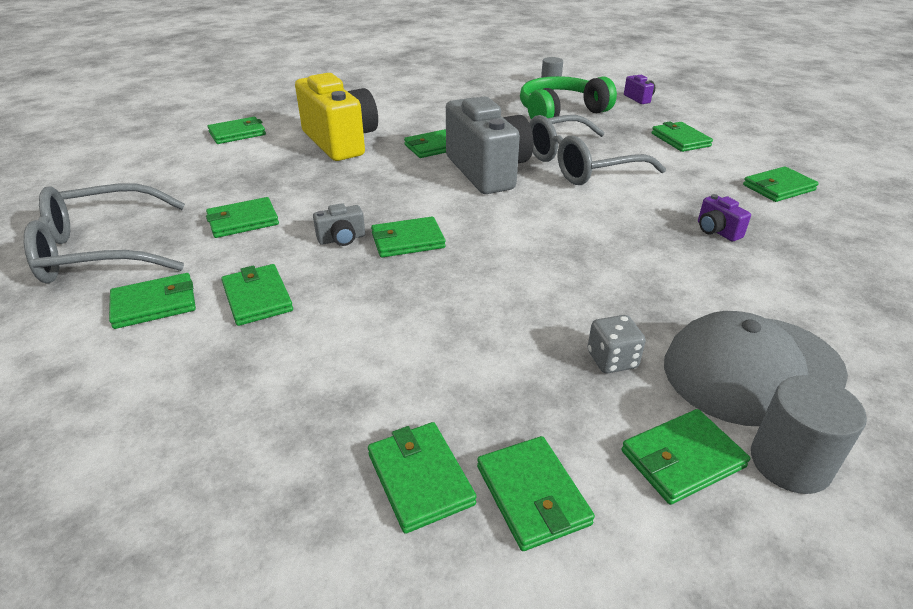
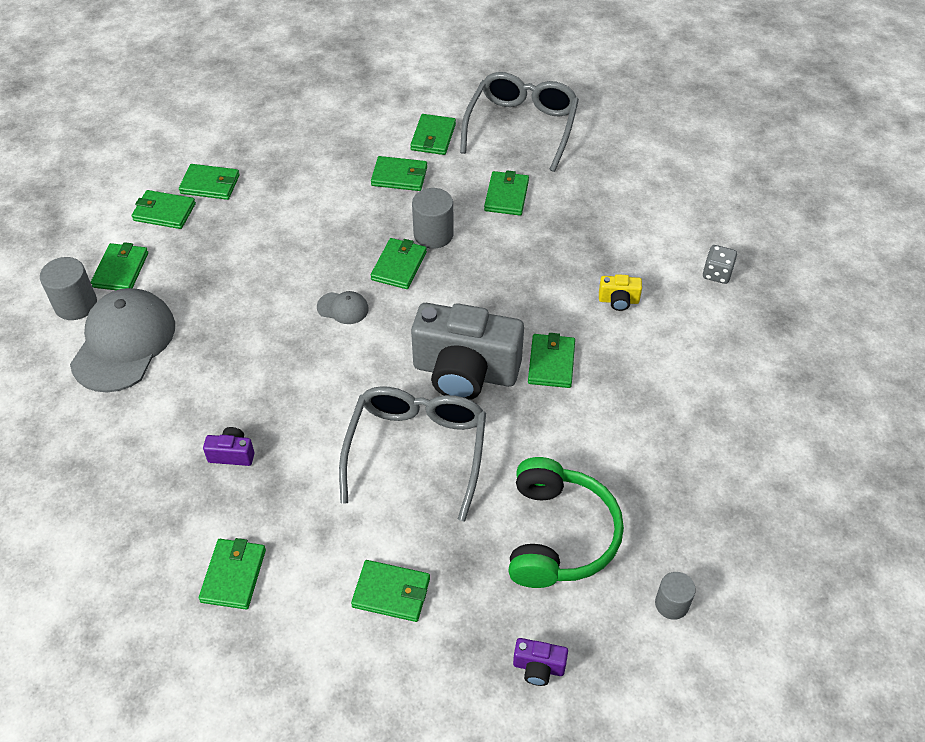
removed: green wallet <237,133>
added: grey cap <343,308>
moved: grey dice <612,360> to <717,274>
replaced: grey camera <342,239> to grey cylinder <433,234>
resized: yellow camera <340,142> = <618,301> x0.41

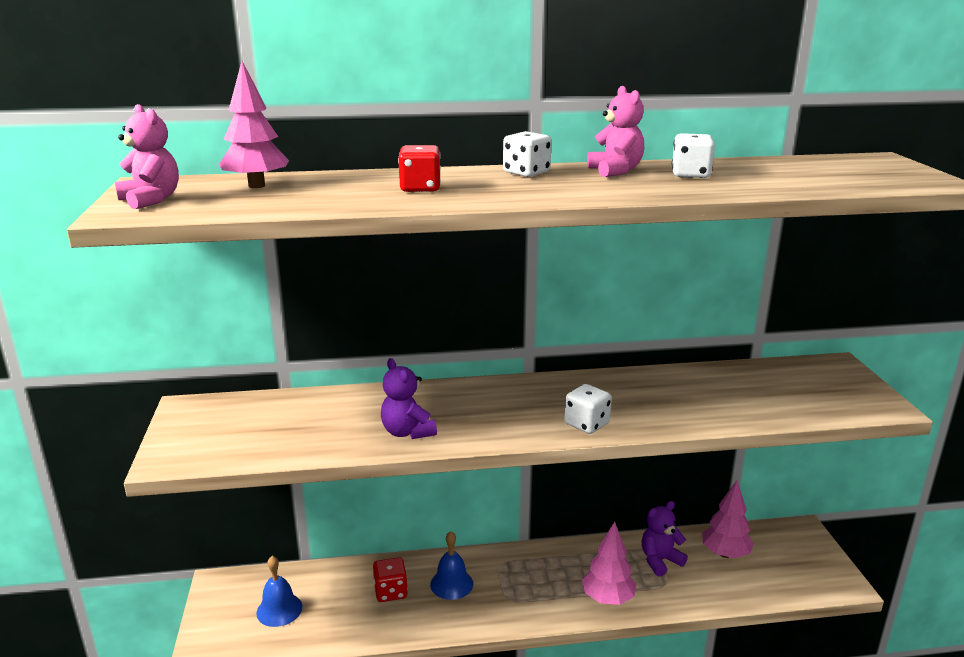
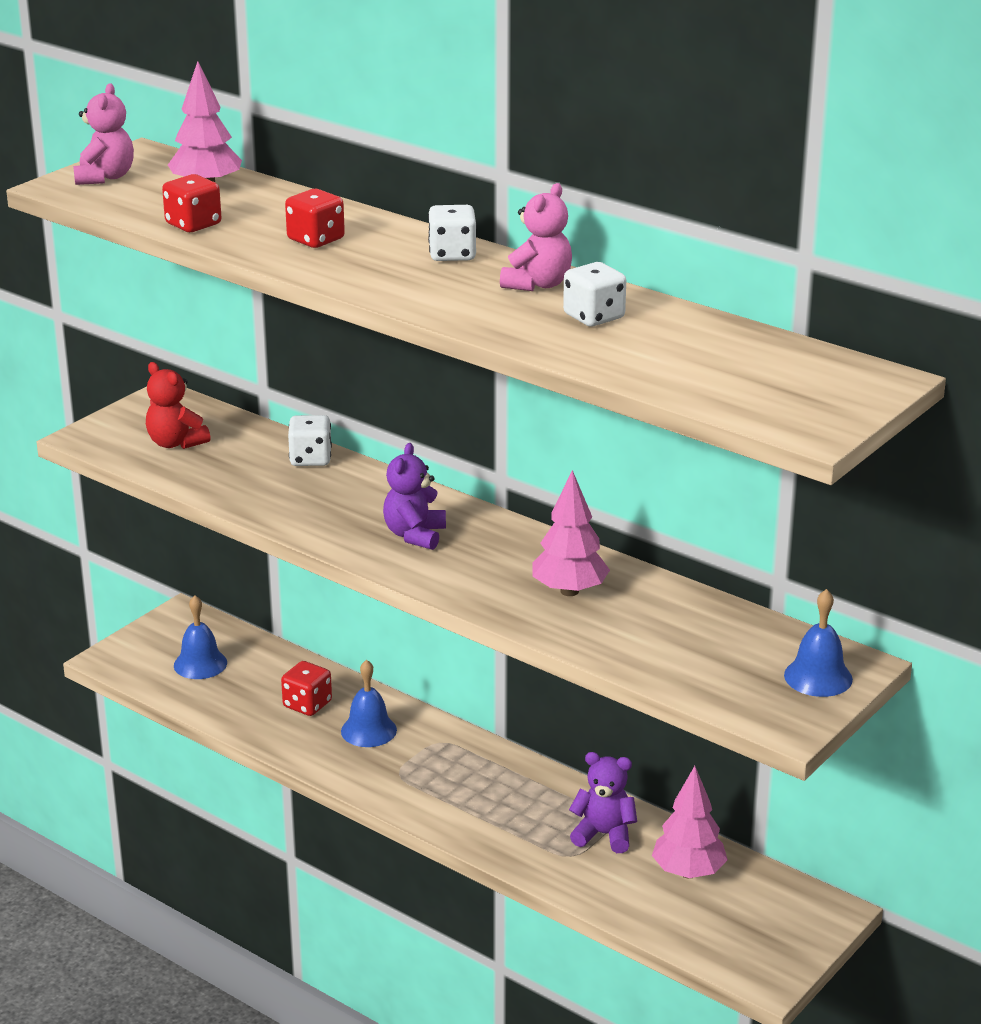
added: red dice <193,224>; red teddy bear <176,443>; blue bell <818,677>
moved: purple teddy bear <407,432> to <415,535>; white dice <586,424> to <310,459>; pink tree <608,598> to <569,591>

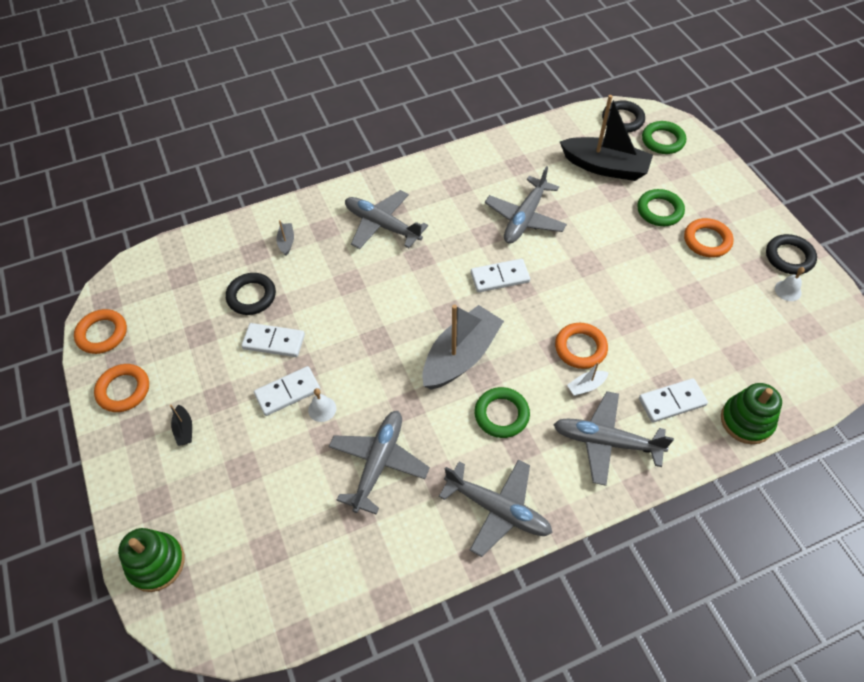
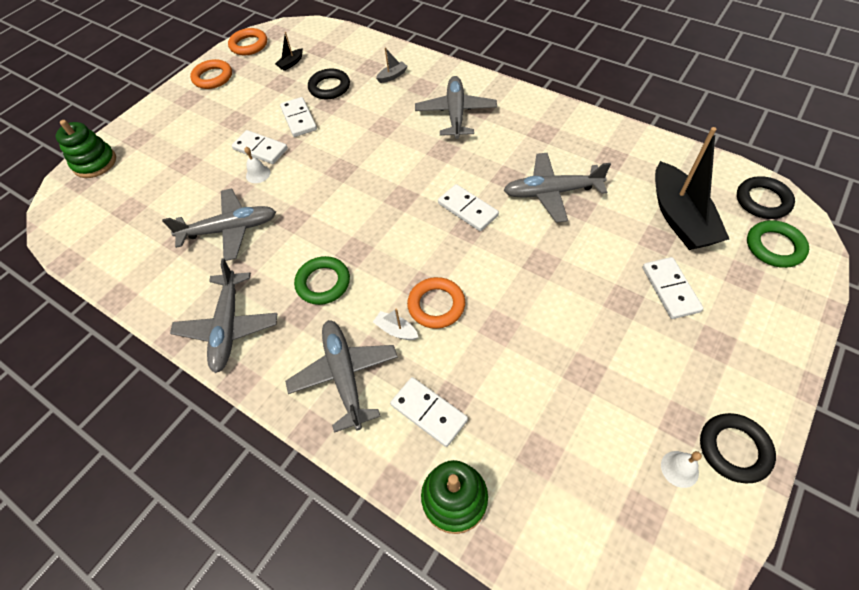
removed: orange ring <707,240>; grey boat <461,356>
moved: black boat <184,429> to <291,63>
replaced: green ring <659,210> to white domino <670,289>

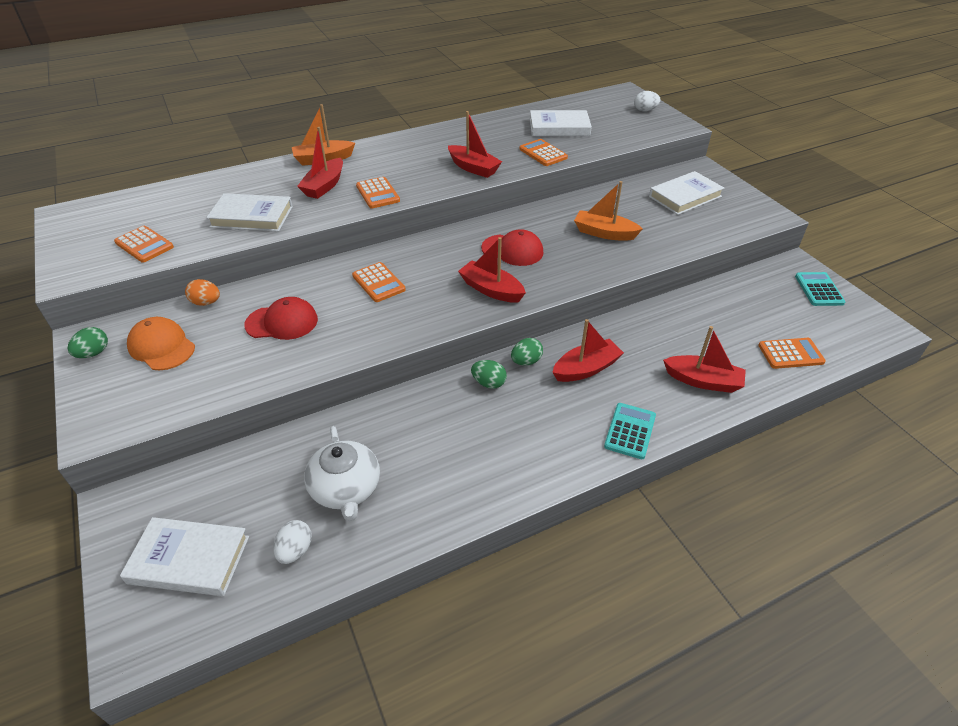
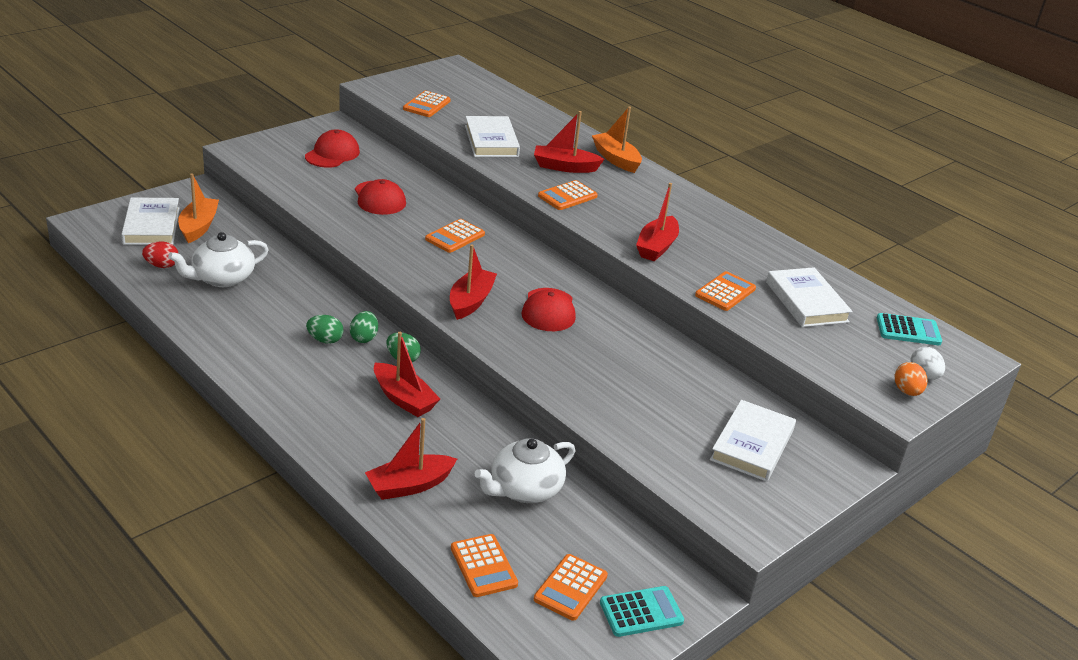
added: white teapot <524,489>; orange calculator <570,588>
moved: orange boat <604,233> to <198,227>; orange egg <206,303> to <907,391>; green egg <93,353> to <325,340>; turquoise calculator <630,431> to <908,330>
recoloured: orange cap <161,346> to red cap <332,154>; white egg <295,550> to red egg <162,266>
turned: white book <685,196> = <752,445> 75 degrees clockwise; red boat <703,381> = <409,485> 60 degrees clockwise

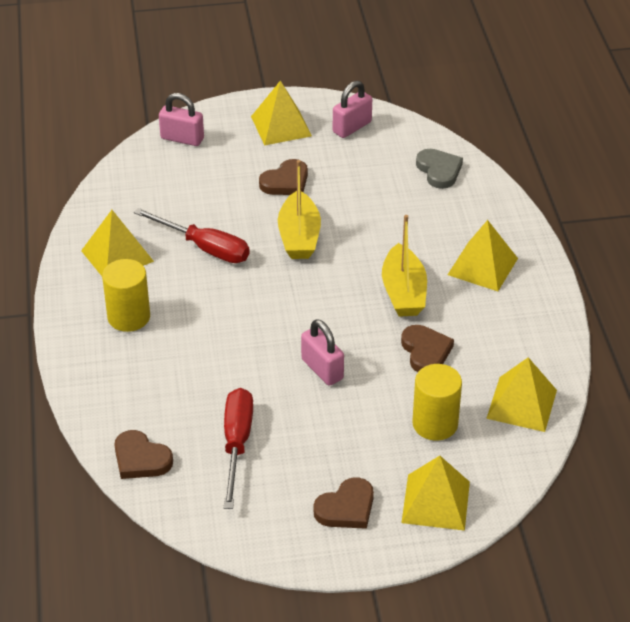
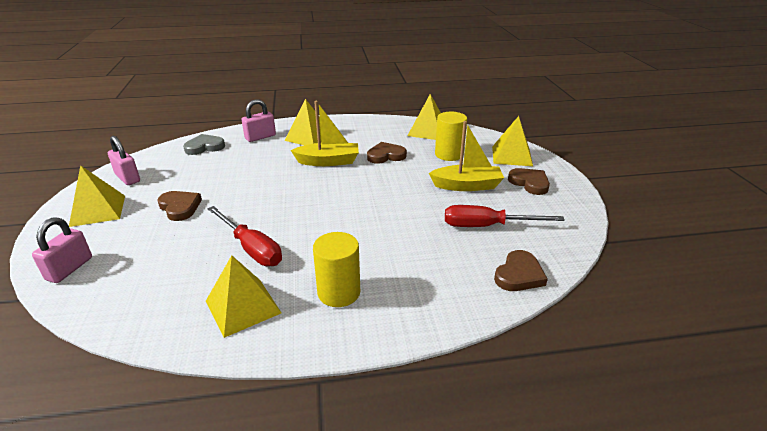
moved: yellow boat <299,236> to <467,186>; pink padlock <322,369> to <260,137>
turned: red screwdriver <205,248> = <251,248> 105 degrees clockwise

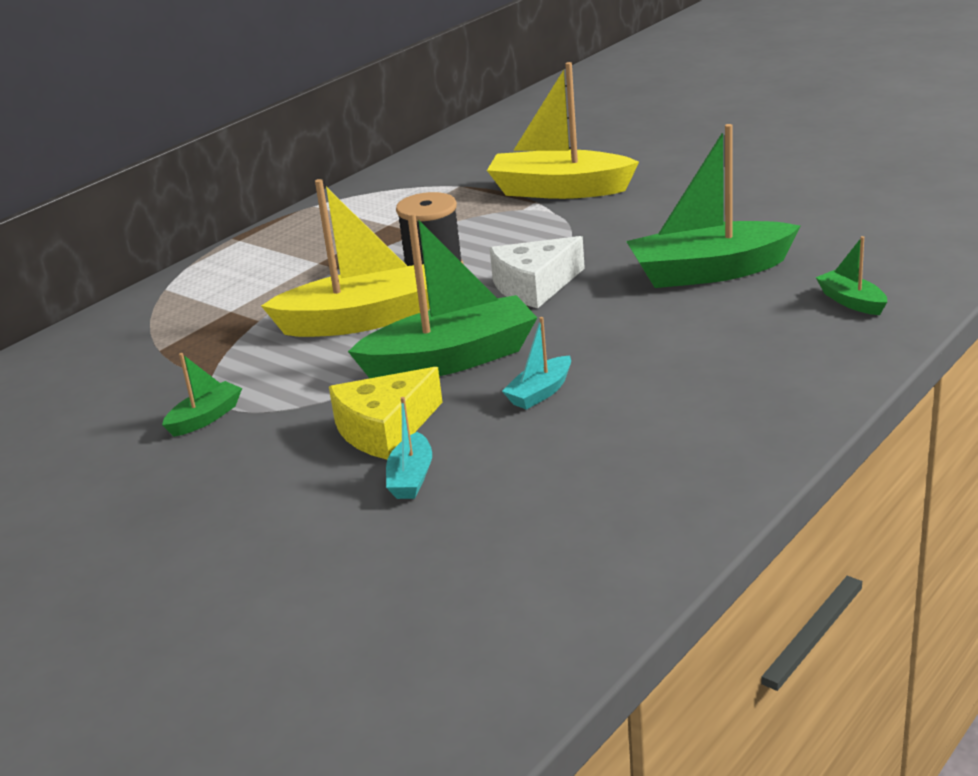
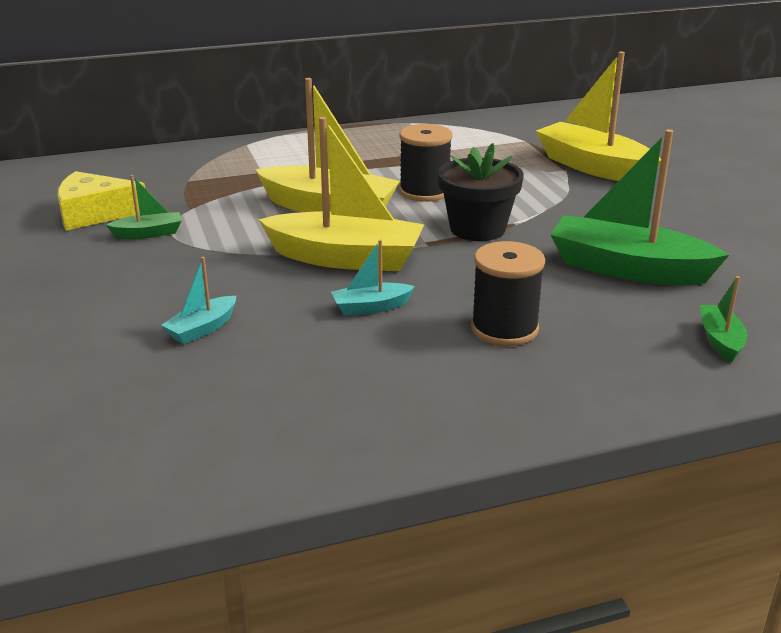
added: black spool <504,329>
moved: yellow cheese <385,429> to <94,214>
replaced: white cheese <534,286> to black flower pot <477,229>
recoloured: green boat <451,360> to yellow boat <346,258>

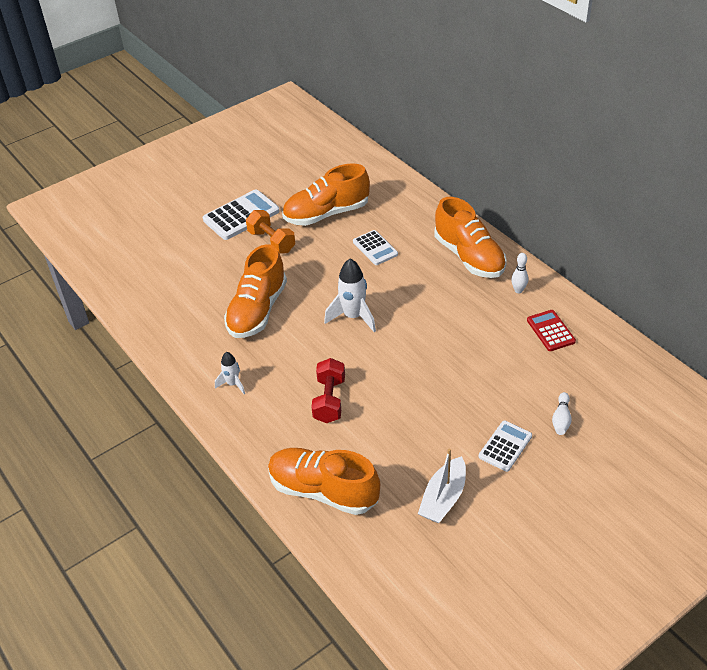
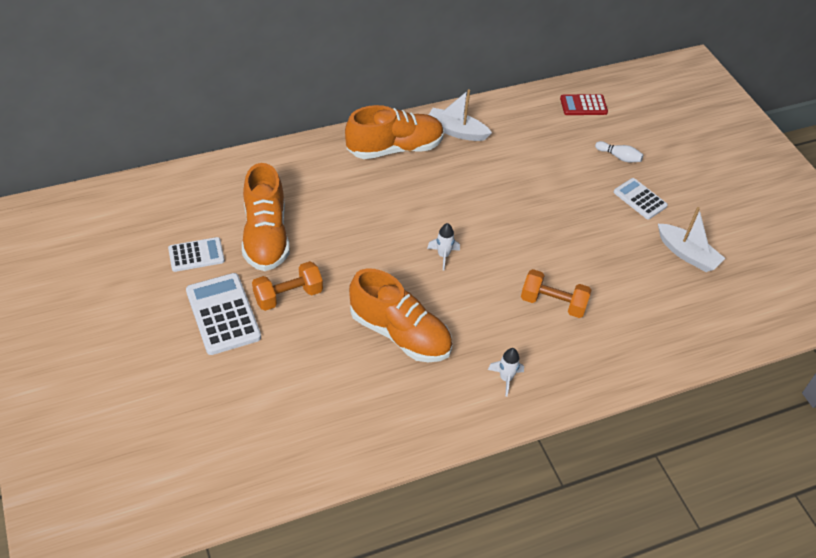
removed: orange shoe <323,491>
moved: white calculator <375,248> to <196,255>; red calculator <550,331> to <583,105>
replaced: white bowling pin <518,290> to white boat <456,131>
recoloured: red dumbbell <329,400> to orange dumbbell <553,303>
resized: white rocket <353,316> = <443,256> x0.58

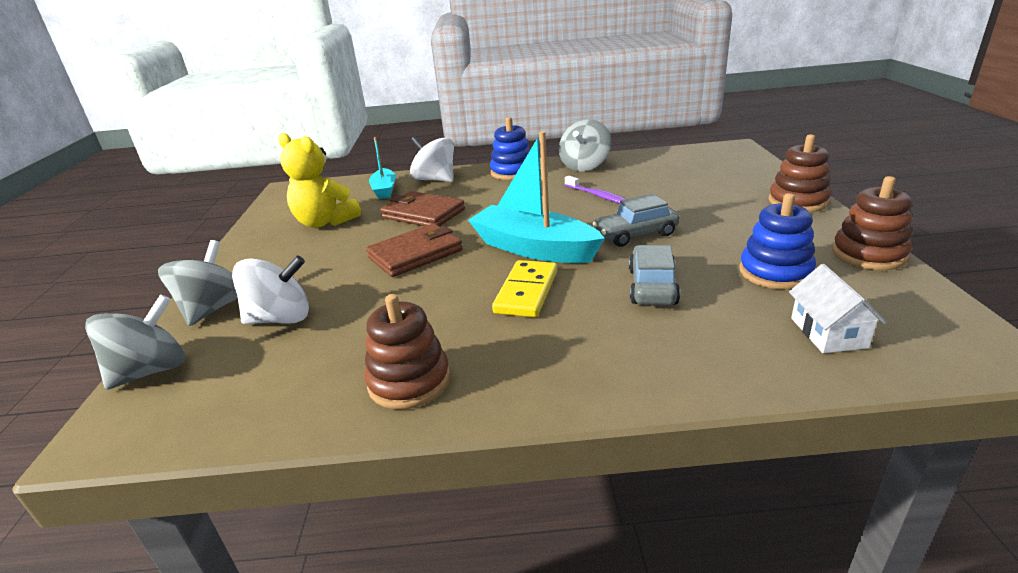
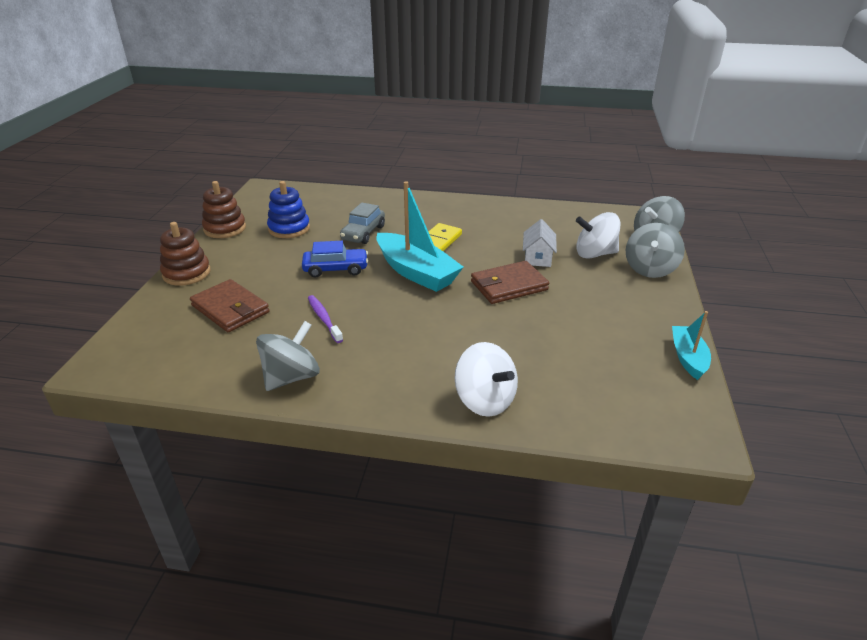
removed: blue stacking toy <512,172>; yellow teddy bear <325,222>; brown stacking toy <409,381>
moved: turquoise boat <384,190> to <688,358>; brown wallet <423,214> to <230,309>; white house <828,332> to <537,257>
recoloured: grey car <635,234> to blue car <336,269>

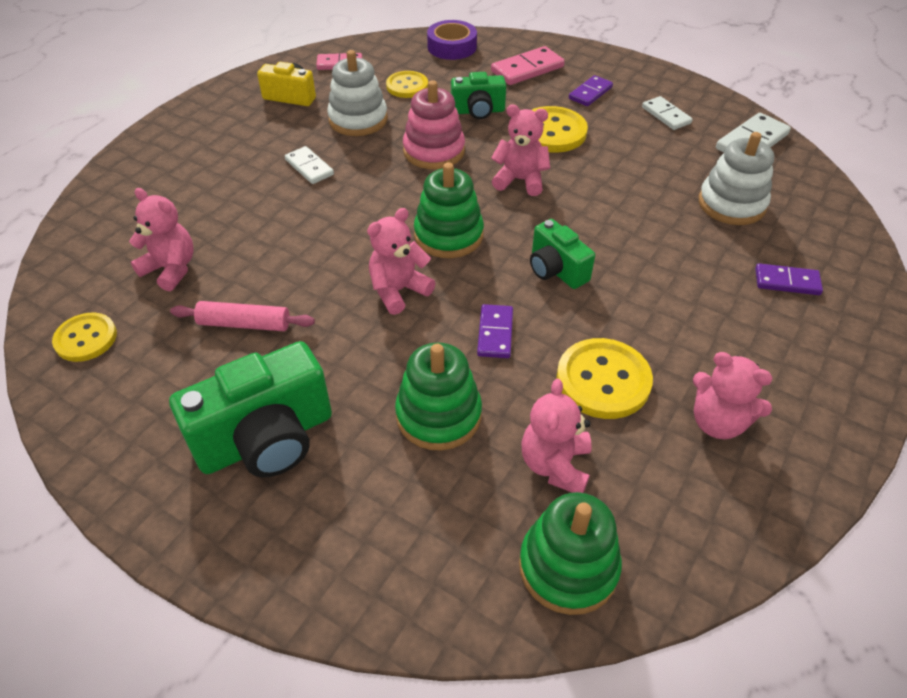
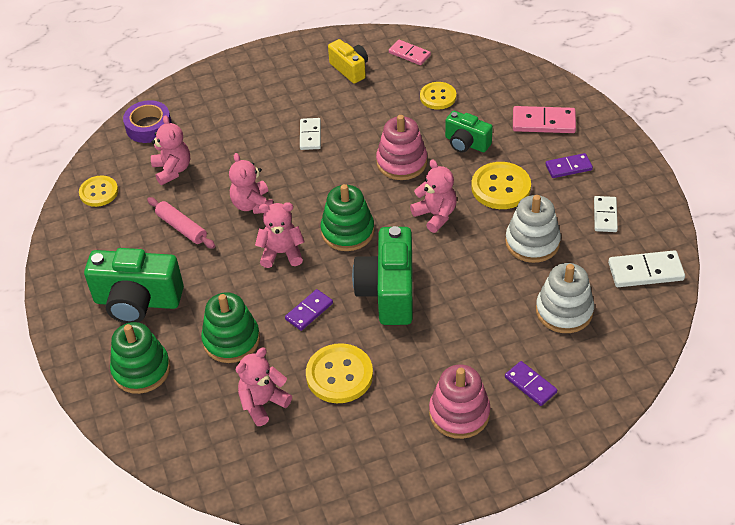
added: pink stacking toy <459,413>
moved: purple tape <452,47> to <148,126>; white stacking toy <358,119> to <532,242>; pink teddy bear <717,422> to <253,205>; green stacking toy <568,567> to <141,370>
resized: green camera <556,270> = <388,292> x1.73

